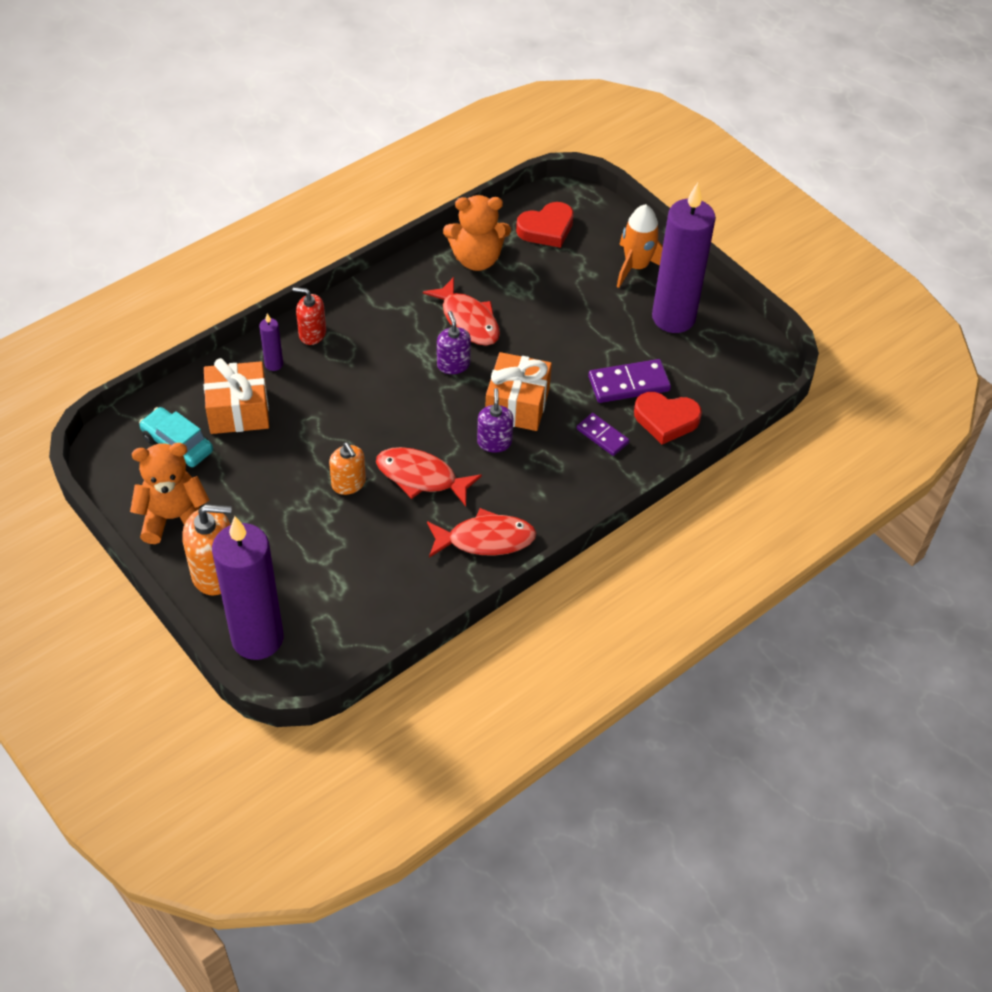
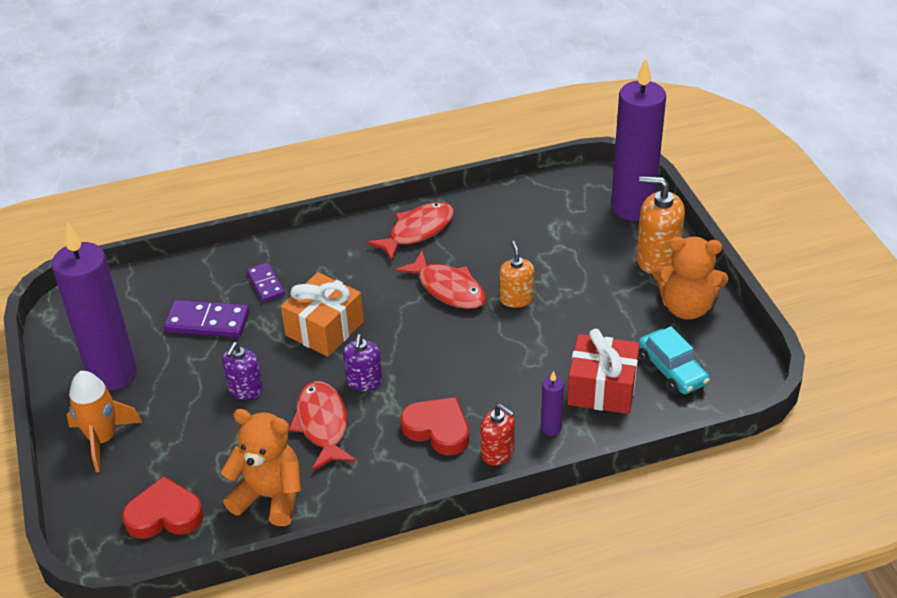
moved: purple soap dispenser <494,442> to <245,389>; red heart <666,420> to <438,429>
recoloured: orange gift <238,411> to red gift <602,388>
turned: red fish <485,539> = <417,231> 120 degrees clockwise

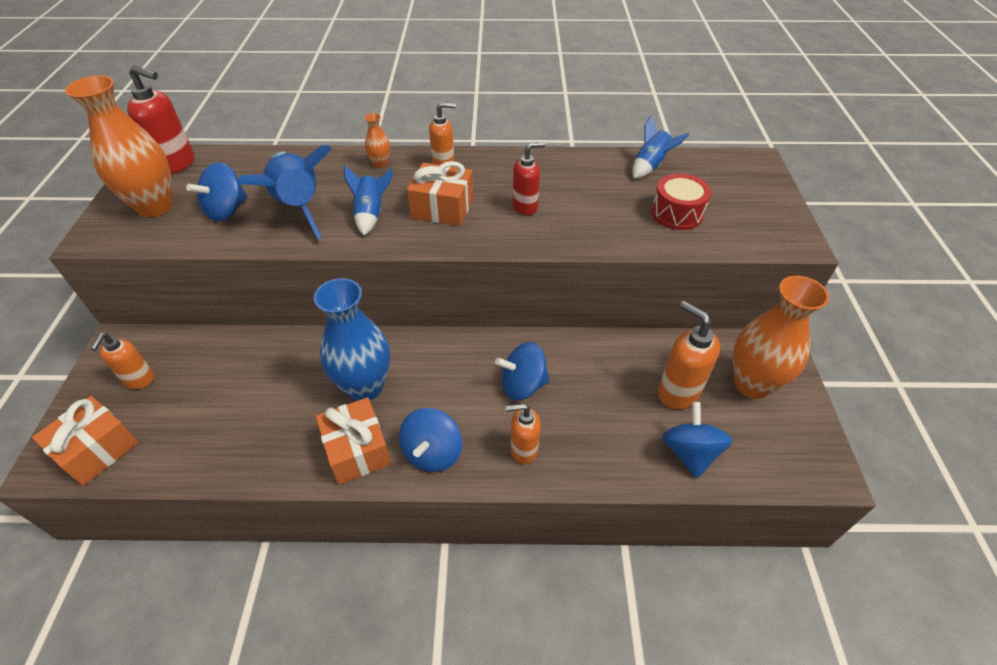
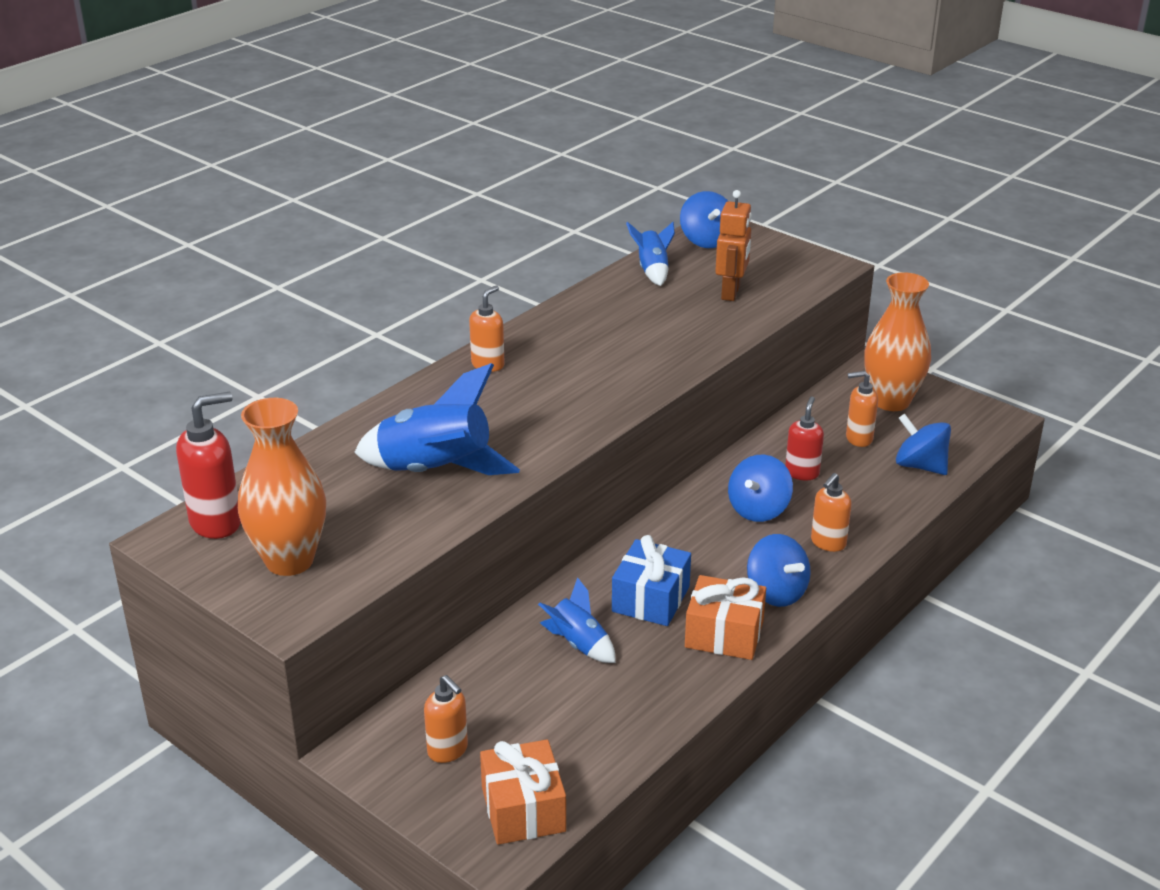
removed: orange vase <380,164>; orange gift <442,208>
moved: red soap dispenser <525,207> to <802,473>; blue spinning top <227,210> to <706,240>; blue rocket <371,214> to <578,644>
replaced: red drum <677,213> to orange robot <731,293>; blue vase <365,387> to blue gift <651,599>
resized: orange soap dispenser <677,392> = <858,438> x0.66

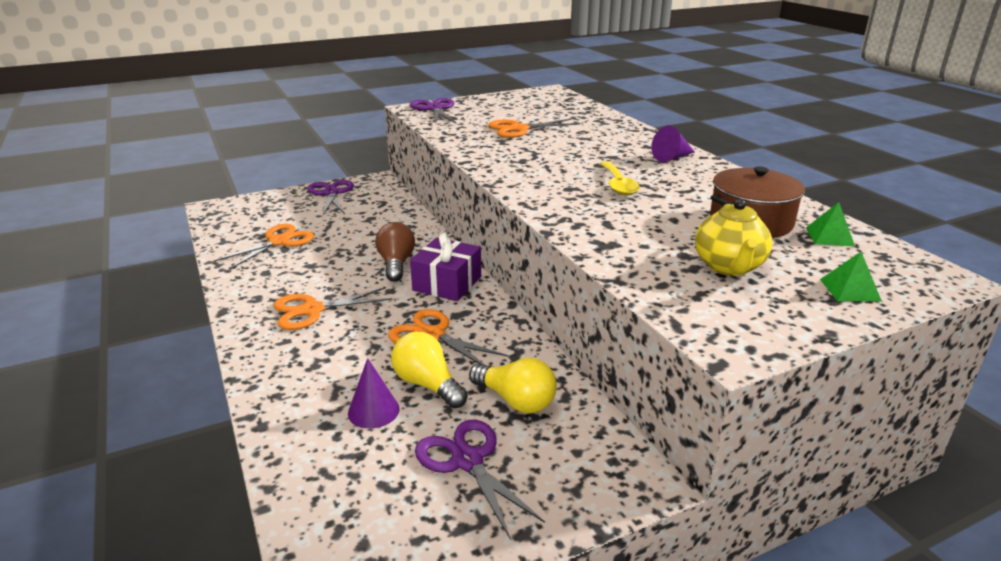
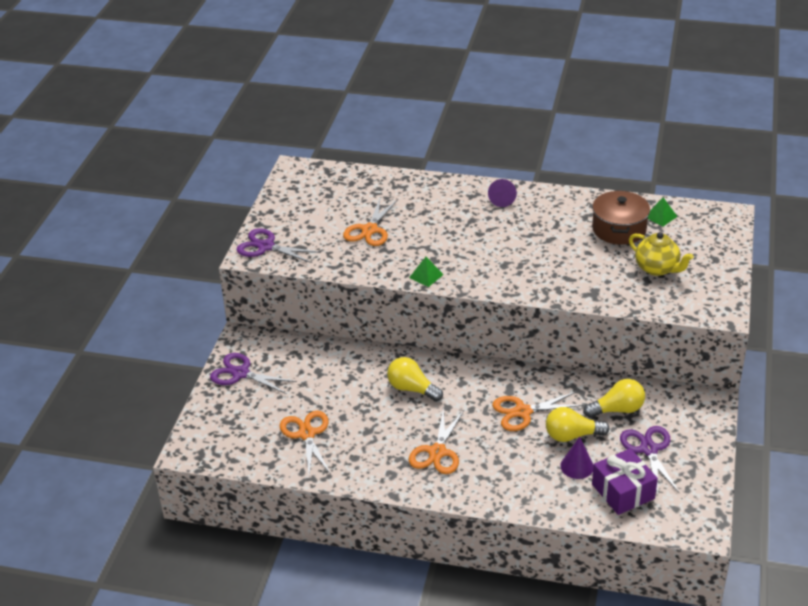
removed: yellow spoon <618,185>
moved: purple gift <447,283> to <623,491>; green pyramid <849,290> to <426,276>
recoloured: brown light bulb <396,264> to yellow light bulb <412,389>
turned: purple scissors <467,461> = <649,449> 75 degrees clockwise

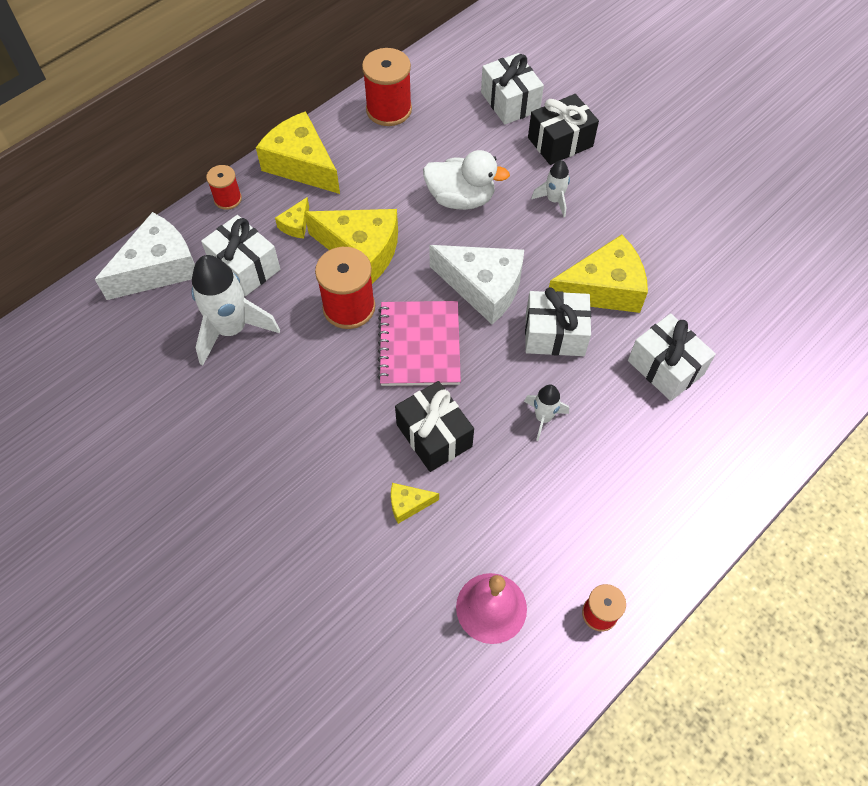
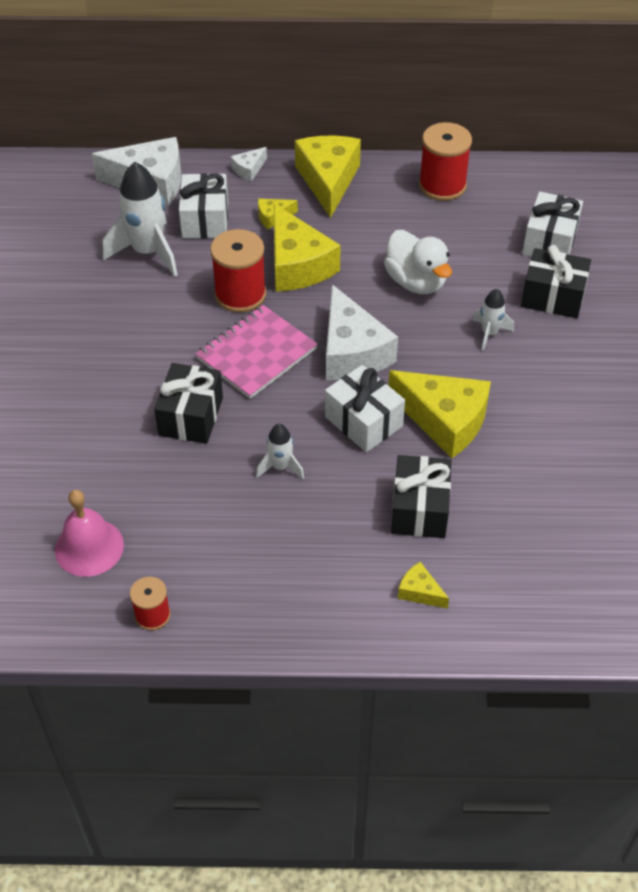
moved: yellow cheese <408,504> to <420,592>
replaced: red spool <228,199> to white cheese <249,169>
recoloured: white gift <665,367> to black gift <419,509>

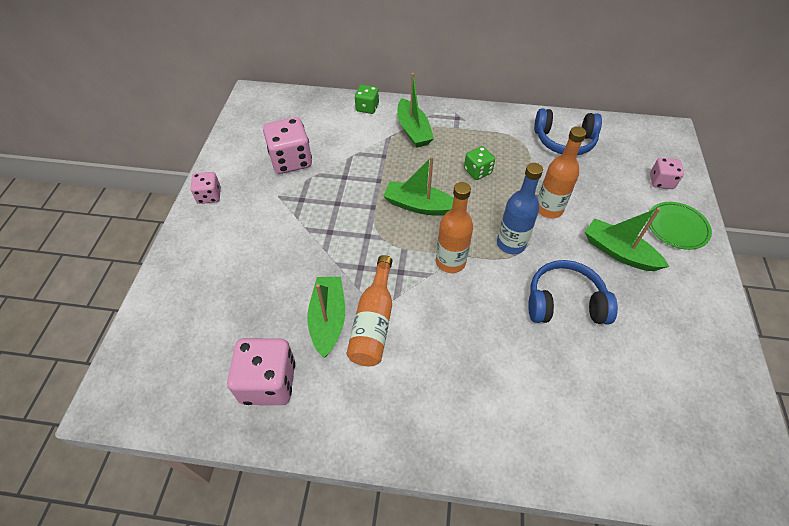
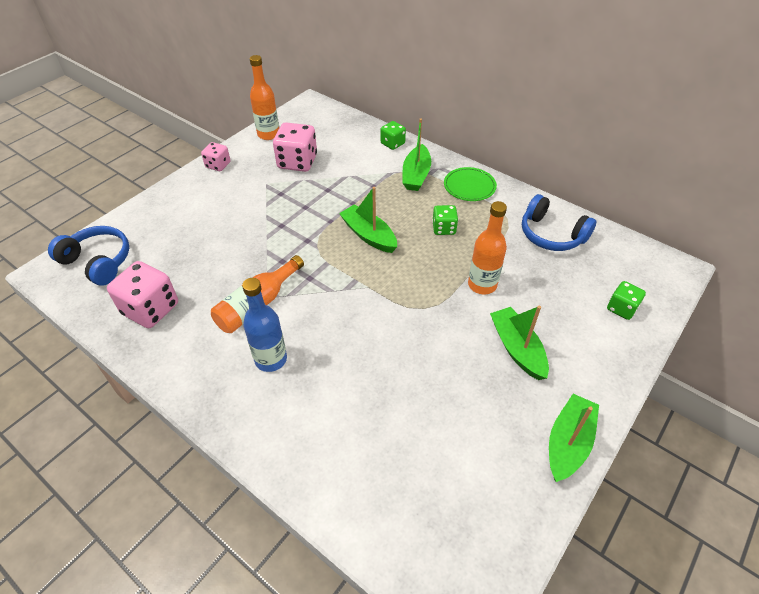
moved: blue bottle <511,244> to <271,359>; orange bottle <450,262> to <268,134>; green plate <677,227> to <469,186>; blue headphones <564,302> to <98,261>; green boat <328,319> to <568,443>
recoloured: pink dice <661,181> to green dice <621,308>

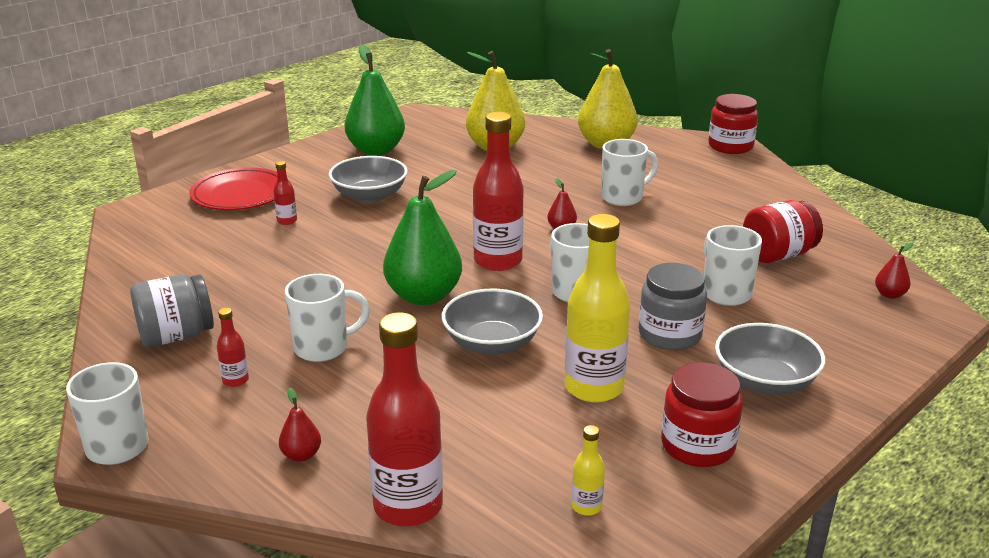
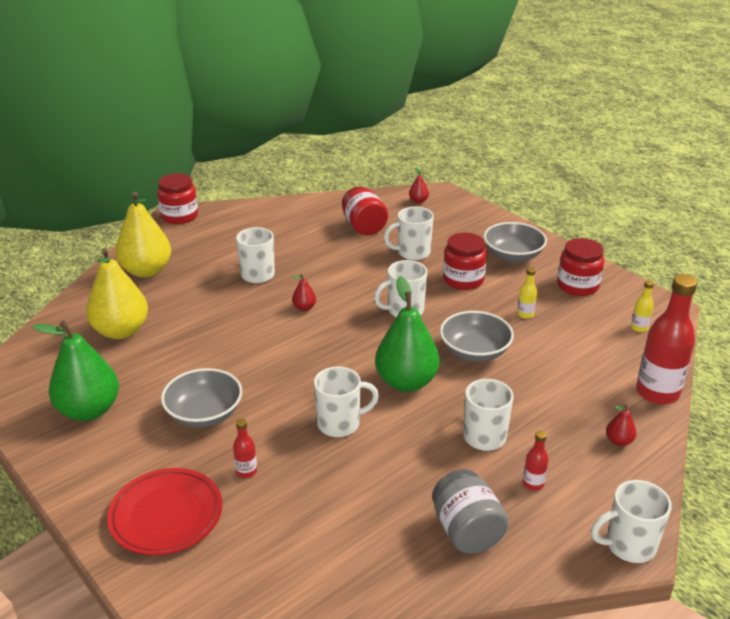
removed: red bottle <498,261>
added: white mug <340,424>
recoloured: grey jar <669,335> to red jar <463,280>
resized: yellow bottle <593,387> = <525,314> x0.44

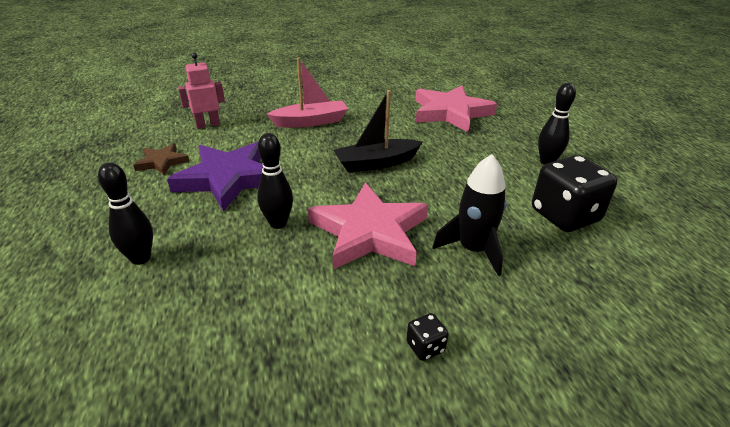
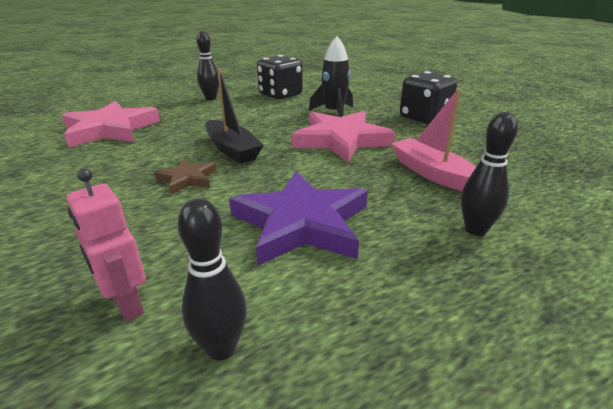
moved: pink boat <311,122> to <432,173>; black bowling pin <278,223> to <221,348>; brown star <162,162> to <187,179>
resized: black dice <425,347> = <424,118> x2.36

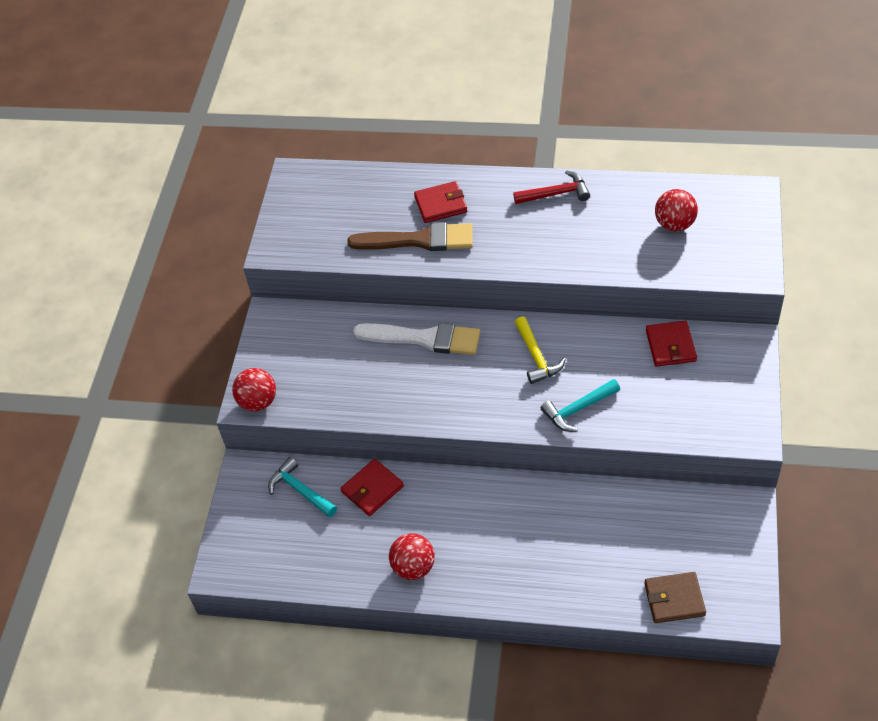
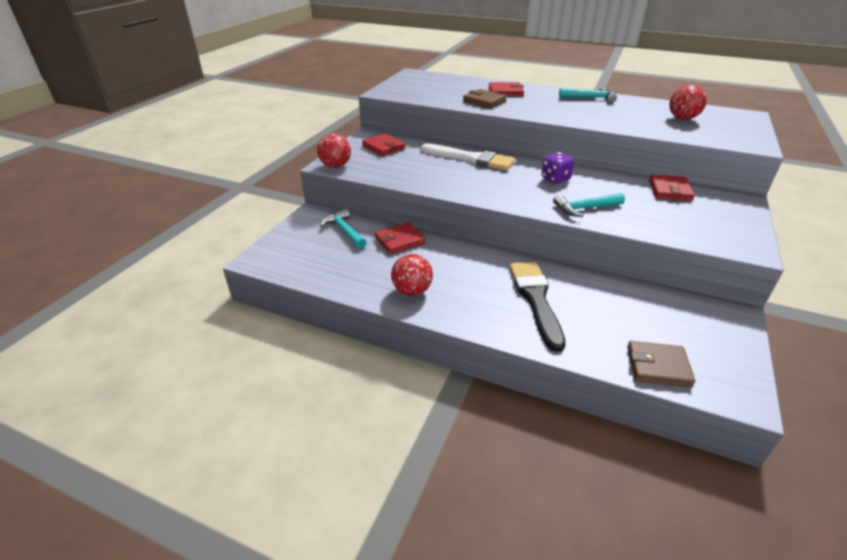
added: red wallet <384,147>; black brush <536,299>
replaced: brown brush <418,240> to brown wallet <484,101>; yellow hammer <536,357> to purple dice <555,179>
recoloured: red hammer <556,194> to turquoise hammer <590,98>

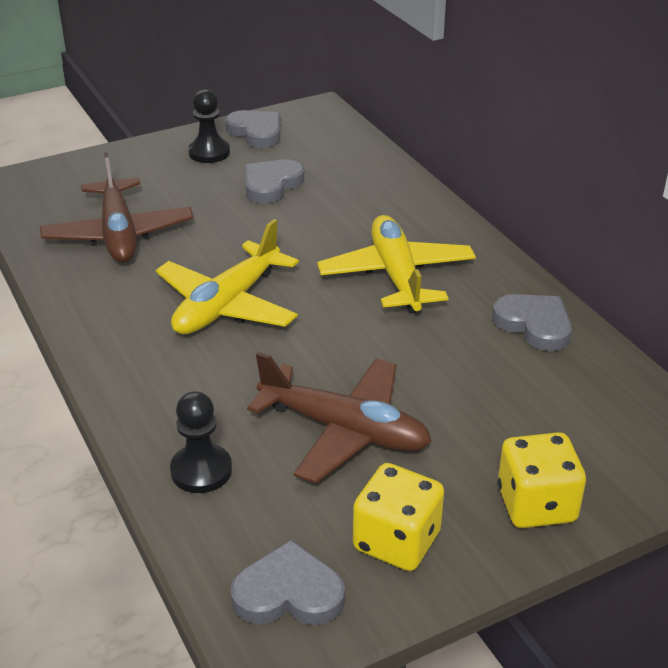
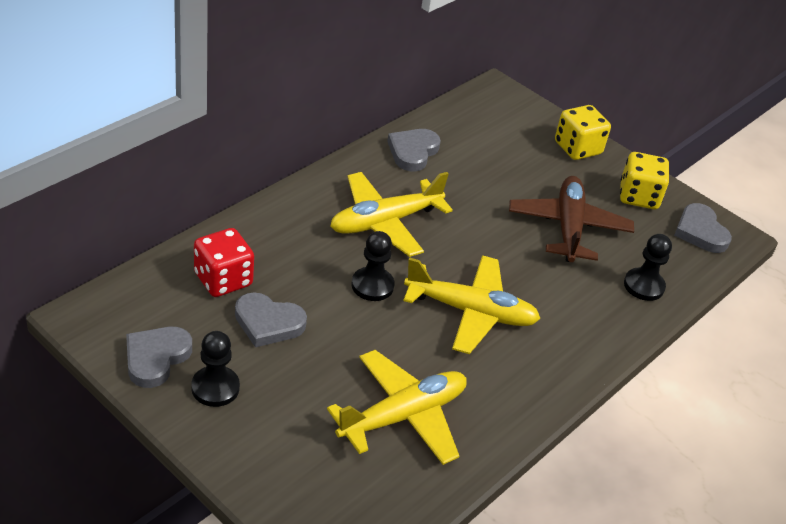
added: red dice <223,280>; black pawn <372,285>
recoloured: brown plane <118,234> to yellow plane <403,416>

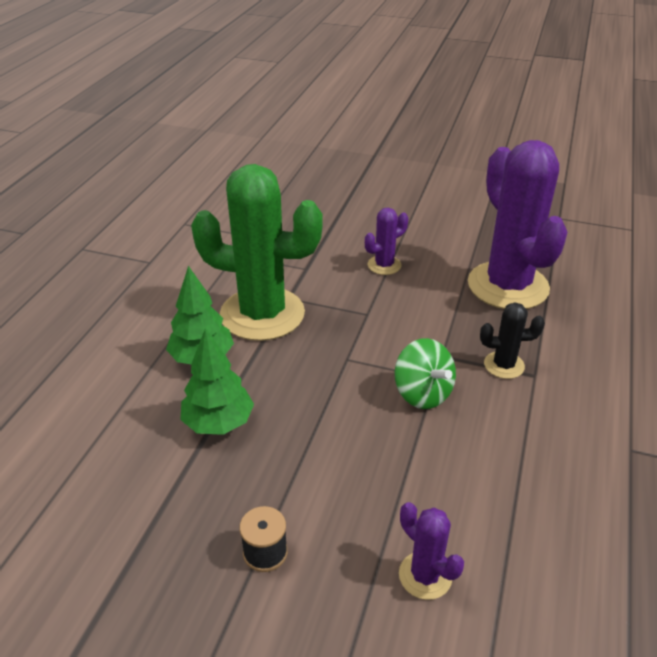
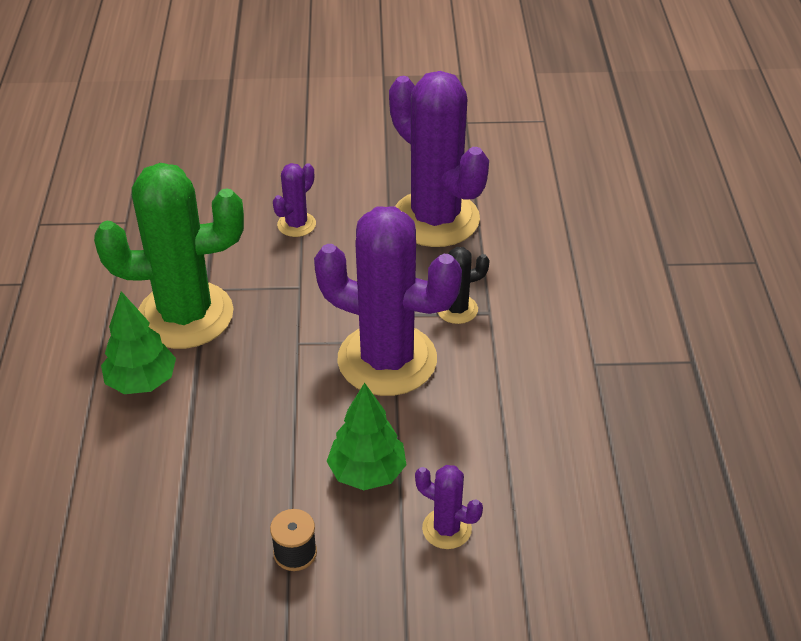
moved: green tree <218,423> to <367,473>
replaced: green spinning top <422,393> to purple cactus <387,360>

